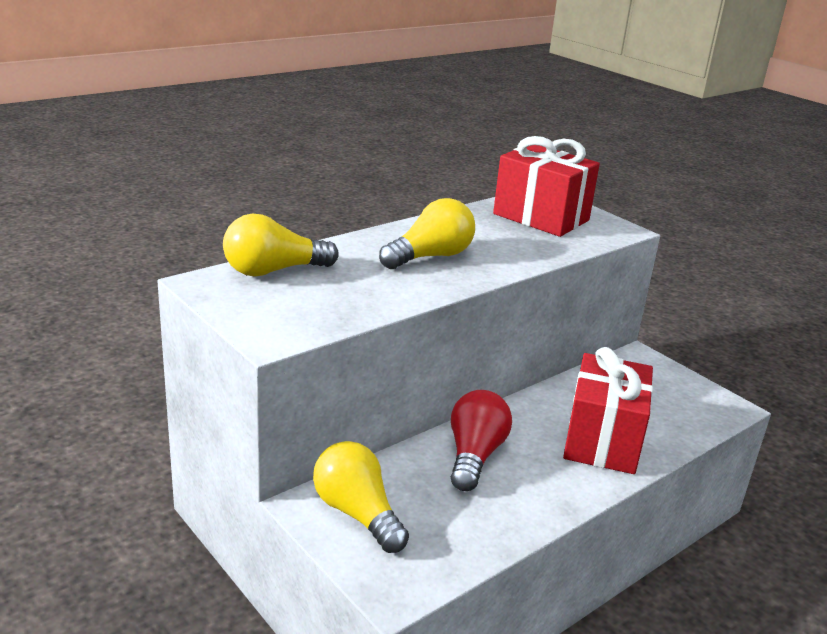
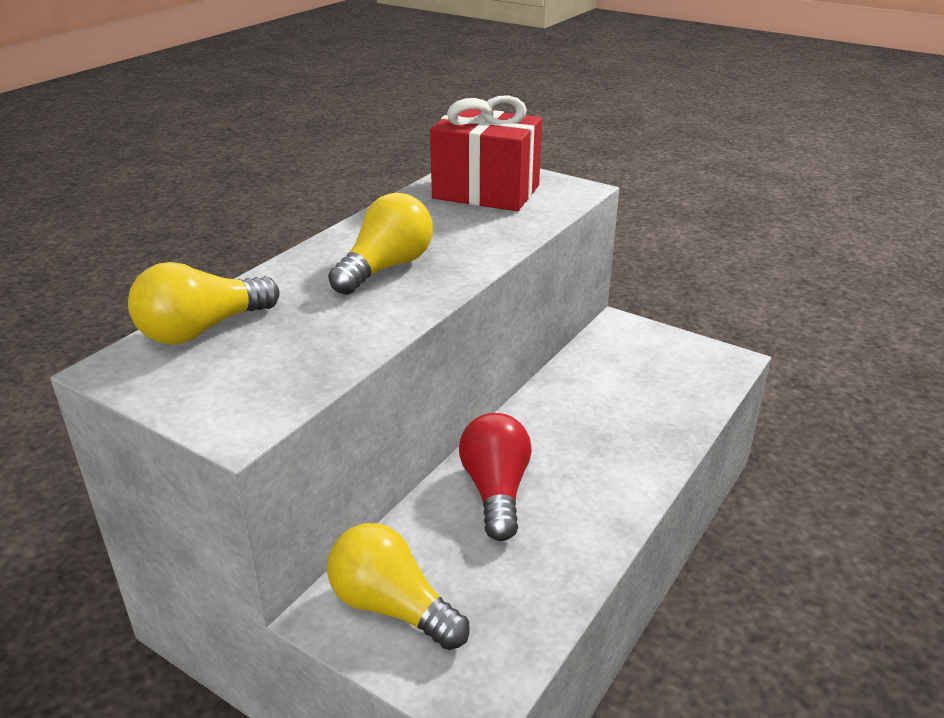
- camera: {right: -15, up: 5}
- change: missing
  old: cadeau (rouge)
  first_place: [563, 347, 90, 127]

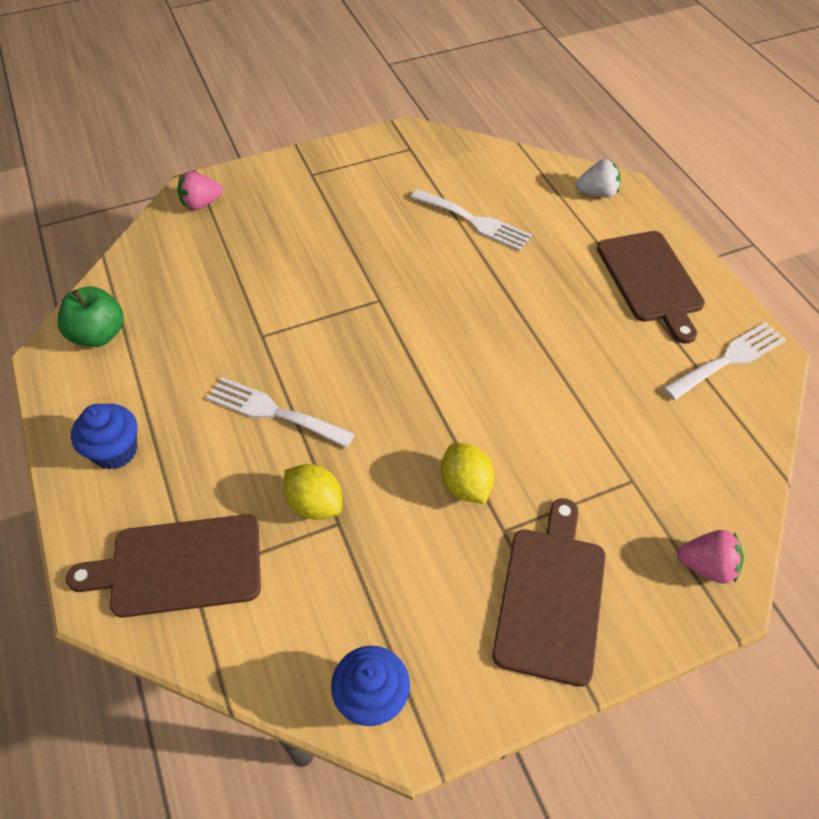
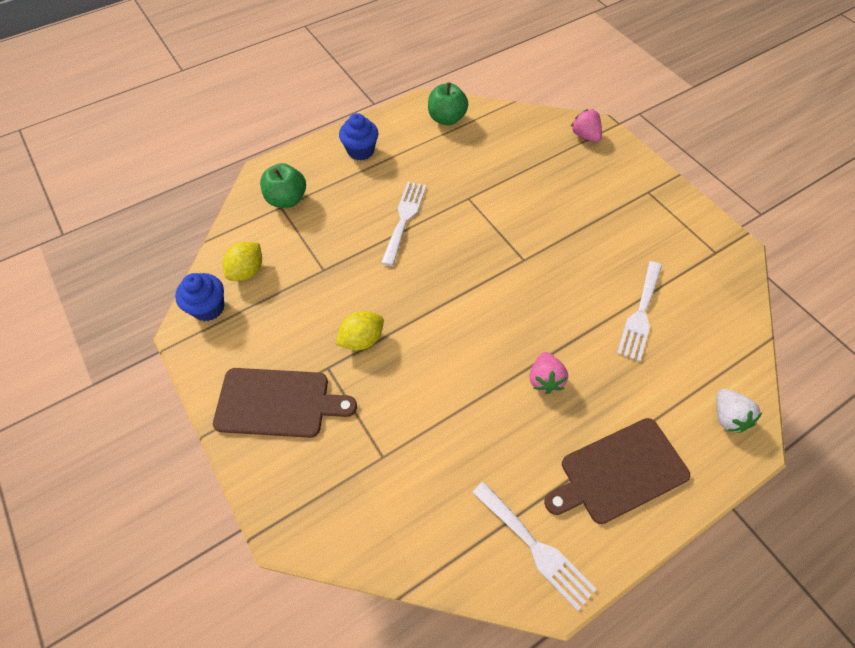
- camera: {right: 80, up: 5}
- change: relocated
  old: citron (jaune)
  first_place: [284, 464, 58, 56]
  second_place: [223, 242, 39, 39]
- change: relocated
  old: fraise (rose)
  first_place: [677, 530, 67, 54]
  second_place: [530, 352, 38, 42]
- change: exchanged
  old: planche à découper (marron)
  new: pomme (vert)
  first_place: [66, 514, 195, 104]
  second_place: [260, 163, 46, 45]

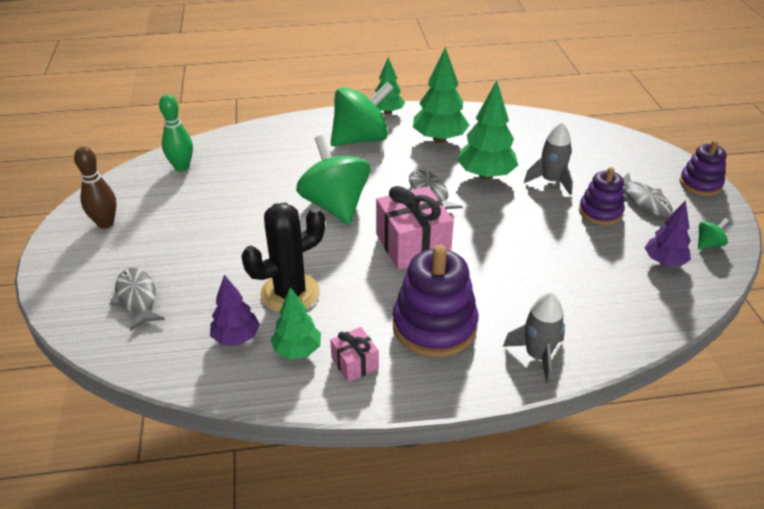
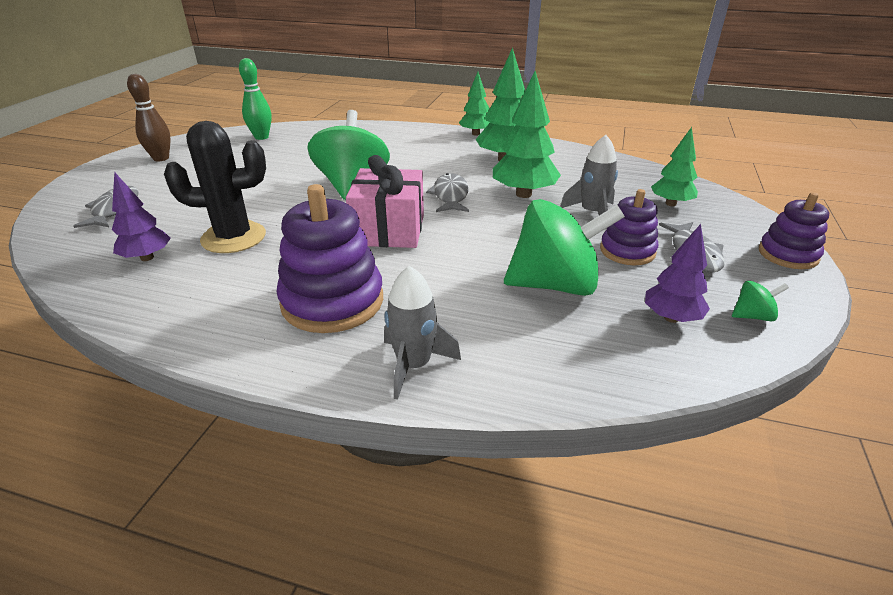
- camera: {right: 25, up: -5}
- change: missing
  old: cadeau (rose)
  first_place: [330, 327, 49, 55]
- change: relocated
  old: arbre (vert)
  first_place: [271, 287, 50, 72]
  second_place: [651, 127, 47, 79]
- change: relocated
  old: toupie (vert)
  first_place: [331, 82, 62, 64]
  second_place: [504, 199, 121, 97]

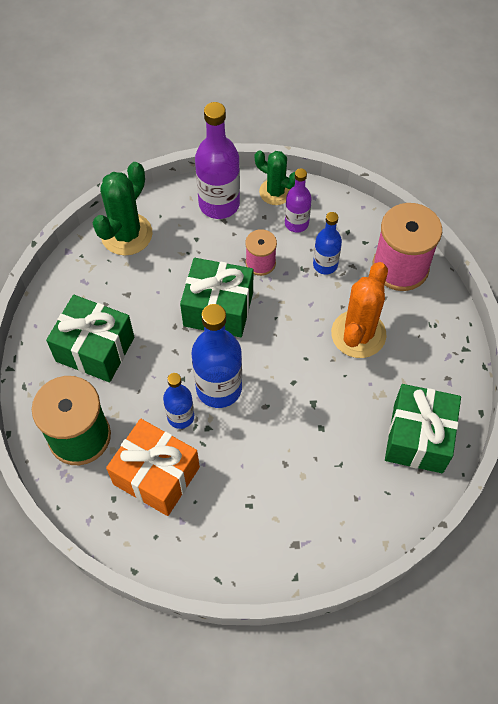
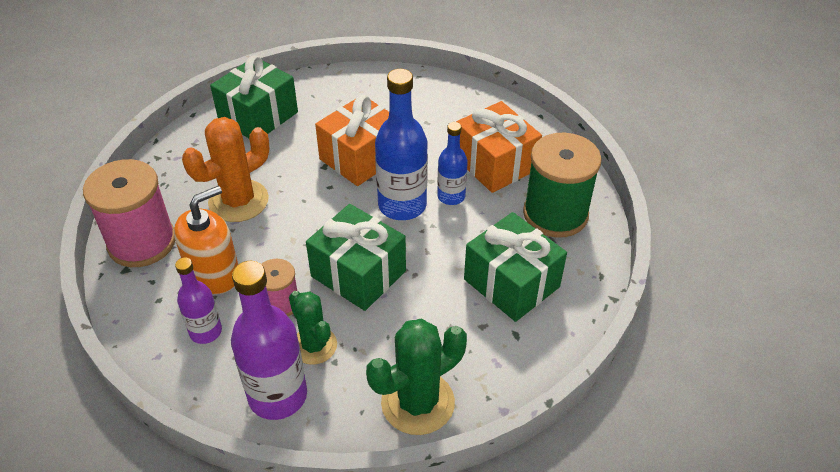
- camera: {right: -155, up: -15}
- change: appeared
  new: cadeau (orange)
  second_place: [315, 95, 74, 91]
- change: relocated
  old: cactus (vert)
  first_place: [255, 150, 40, 55]
  second_place: [289, 291, 48, 74]
- change: exchanged
  old: bouteille (bleu)
  new: distributeur de savon (orange)
  first_place: [313, 212, 29, 63]
  second_place: [174, 186, 64, 109]

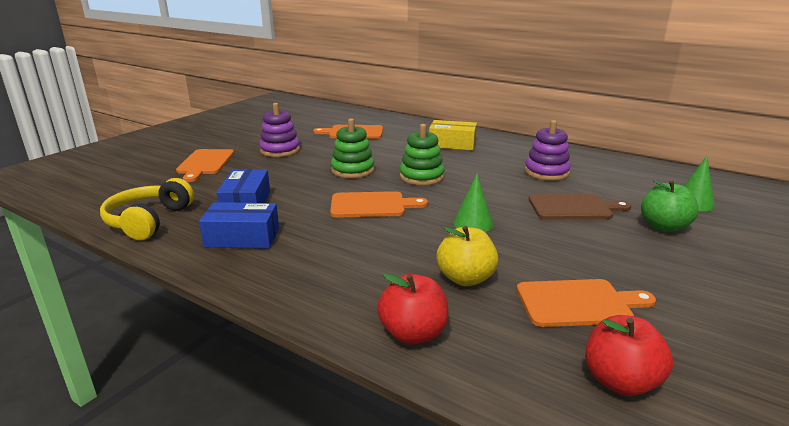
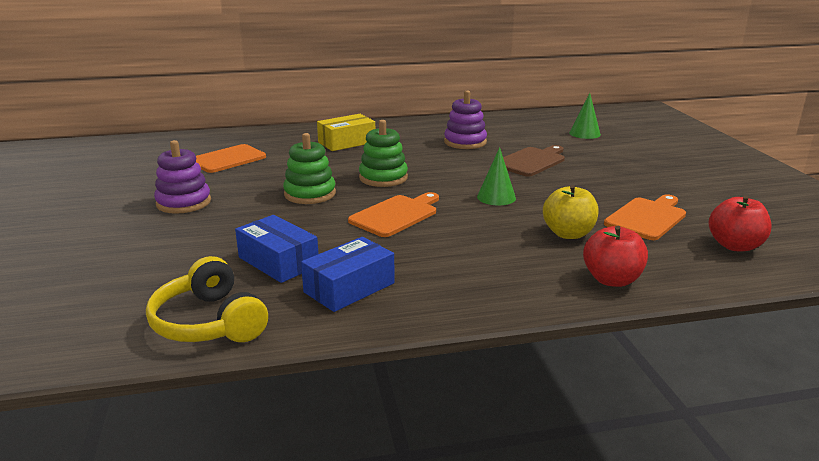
- camera: {right: -45, up: 0}
- change: missing
  old: planche à découper (orange)
  first_place: [176, 149, 58, 33]
- change: missing
  old: pomme (vert)
  first_place: [641, 180, 58, 52]

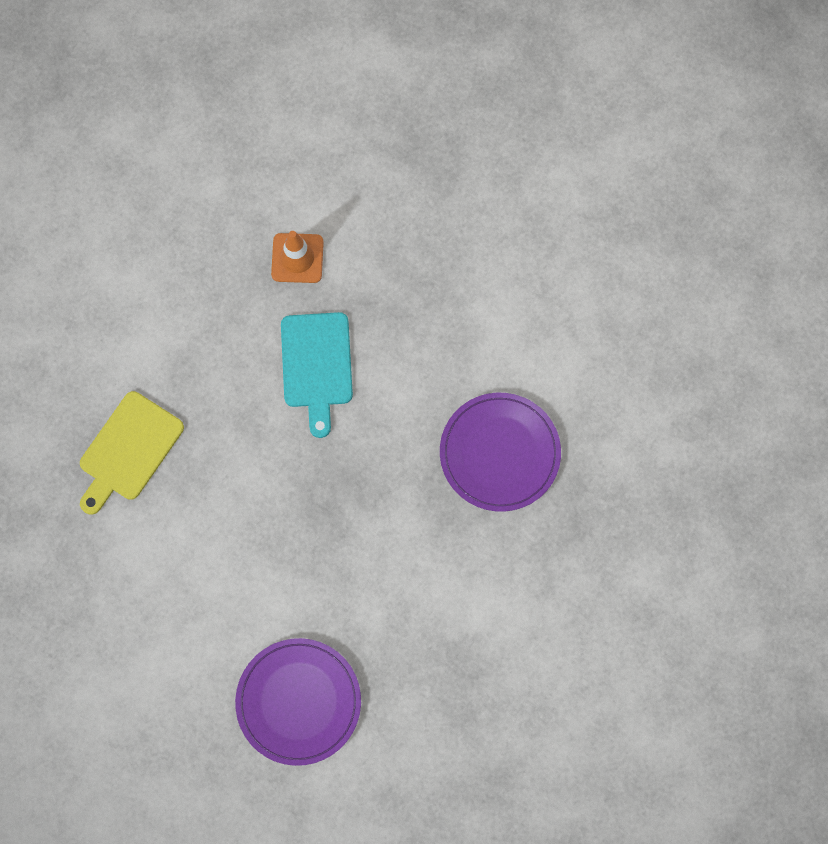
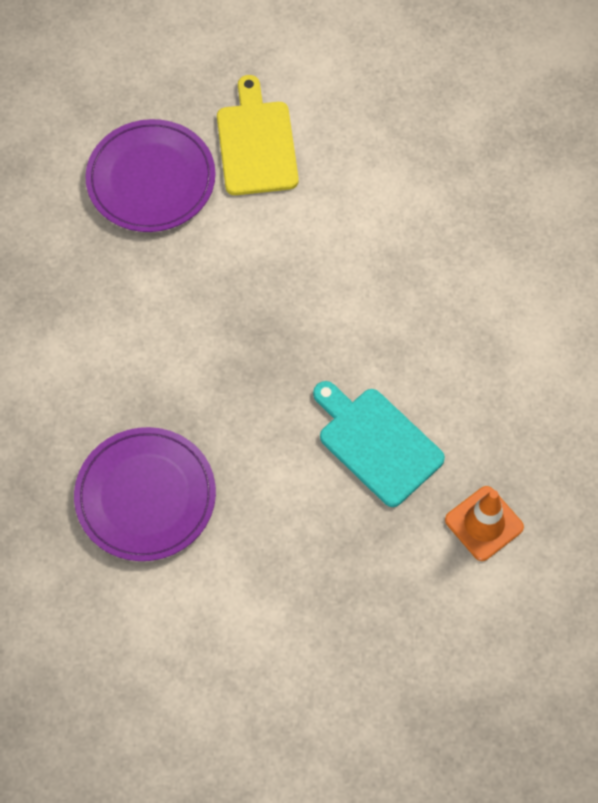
- camera: {right: 140, up: -10}
- change: relocated
  old: planche à découper (jaune)
  first_place: [80, 391, 104, 124]
  second_place: [217, 75, 82, 120]

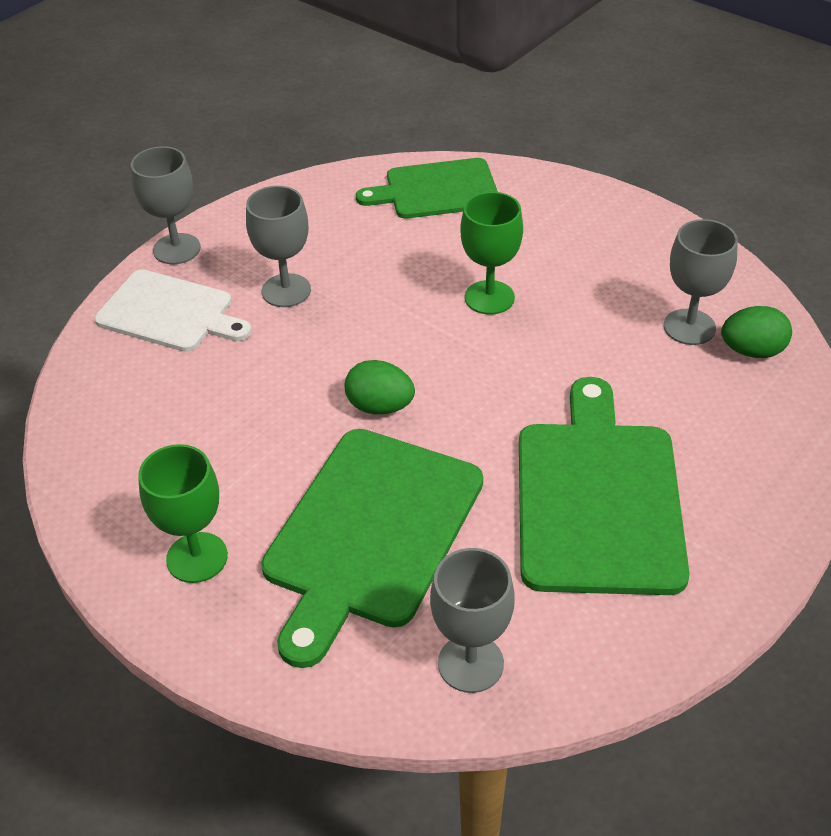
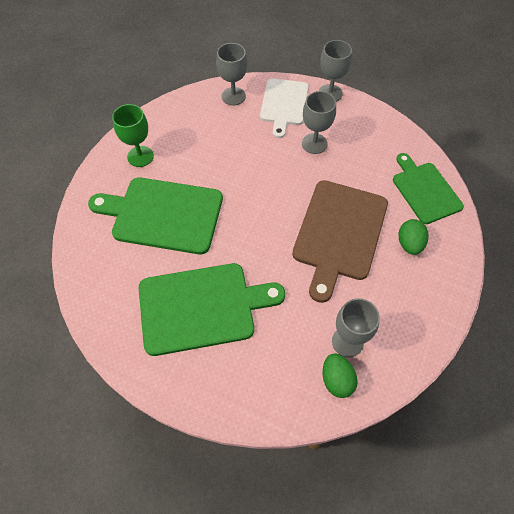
- camera: {right: 75, up: 15}
- change: relocated
  old: œuf (vert)
  first_place: [345, 360, 70, 54]
  second_place: [398, 219, 31, 36]
- change: relocated
  old: verre à pied (gris)
  first_place: [430, 548, 85, 145]
  second_place: [216, 43, 31, 62]
- change: exchanged
  old: verre à pied (vert)
  new: planche à découper (marron)
  first_place: [460, 192, 63, 123]
  second_place: [292, 180, 96, 123]

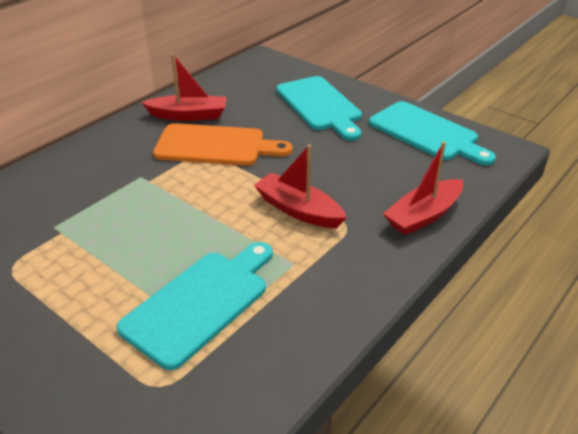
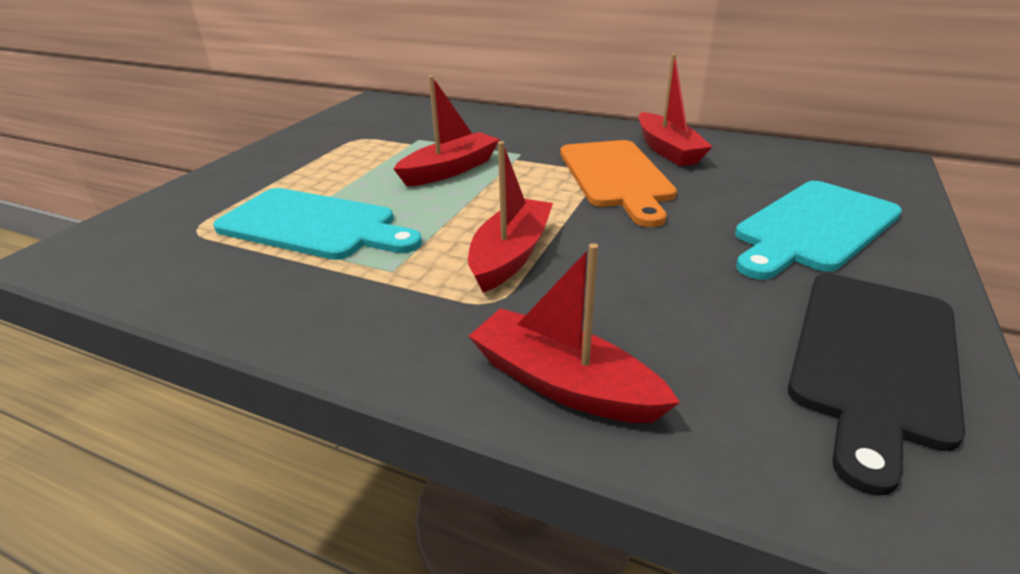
- camera: {right: 75, up: -5}
- change: appeared
  new: bateau (rouge)
  second_place: [394, 76, 106, 110]
- change: colour
  old: planche à découper (turquoise)
  new: planche à découper (noir)
  first_place: [369, 101, 127, 65]
  second_place: [788, 274, 177, 222]

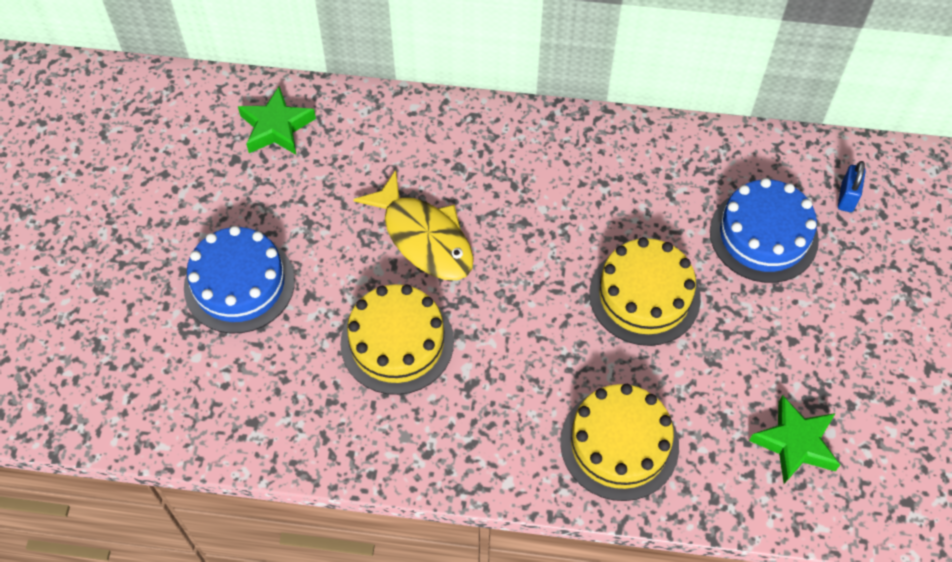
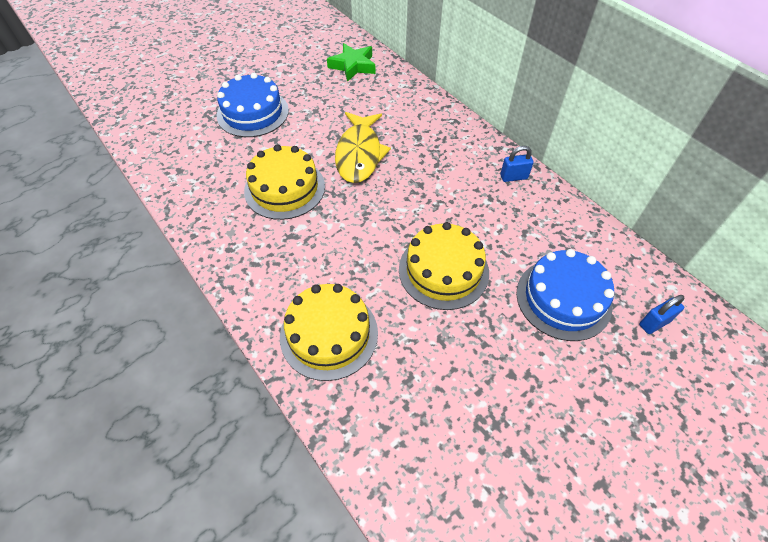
- camera: {right: 45, up: -5}
- change: missing
  old: étoile (vert)
  first_place: [749, 395, 91, 89]
- change: appeared
  new: cadenas (bleu)
  second_place: [500, 146, 34, 36]

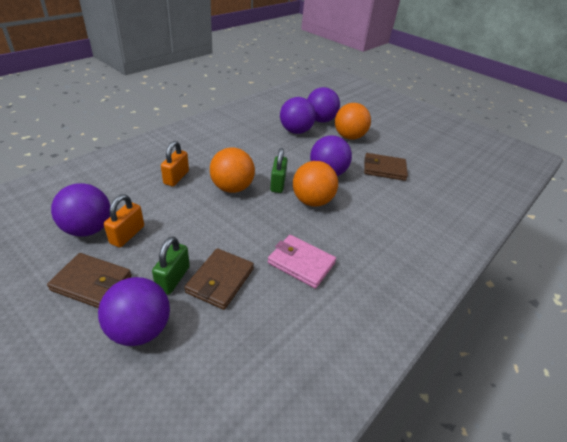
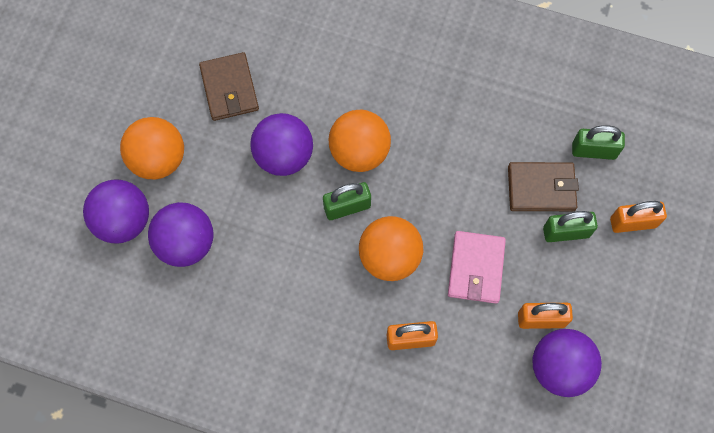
- camera: {right: -110, up: 30}
- change: missing
  old: portefeuille (marron)
  first_place: [47, 253, 85, 55]
- change: appeared
  new: cadenas (vert)
  second_place: [572, 125, 53, 35]
- change: relocated
  old: portefeuille (rose)
  first_place: [268, 235, 68, 54]
  second_place: [448, 231, 58, 73]
- change: exchanged
  old: balle (violet)
  new: cadenas (orange)
  first_place: [98, 277, 72, 69]
  second_place: [610, 201, 57, 32]

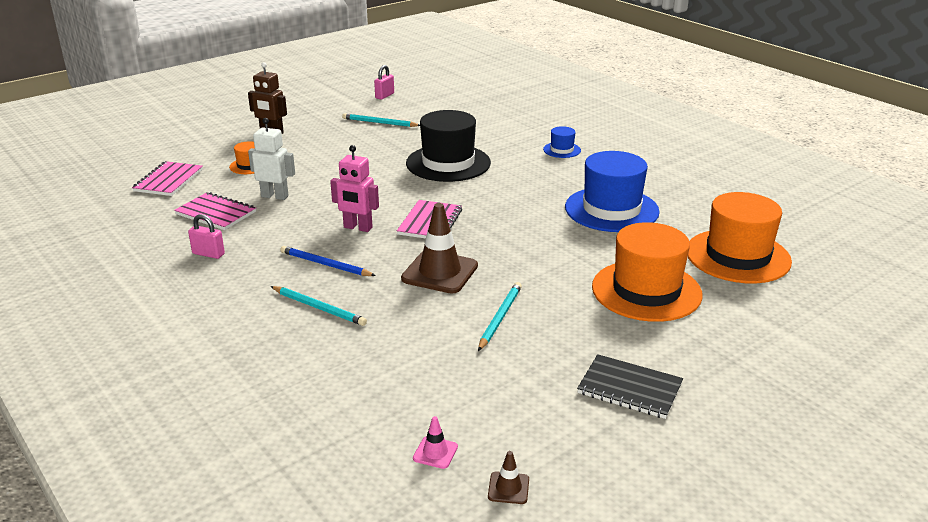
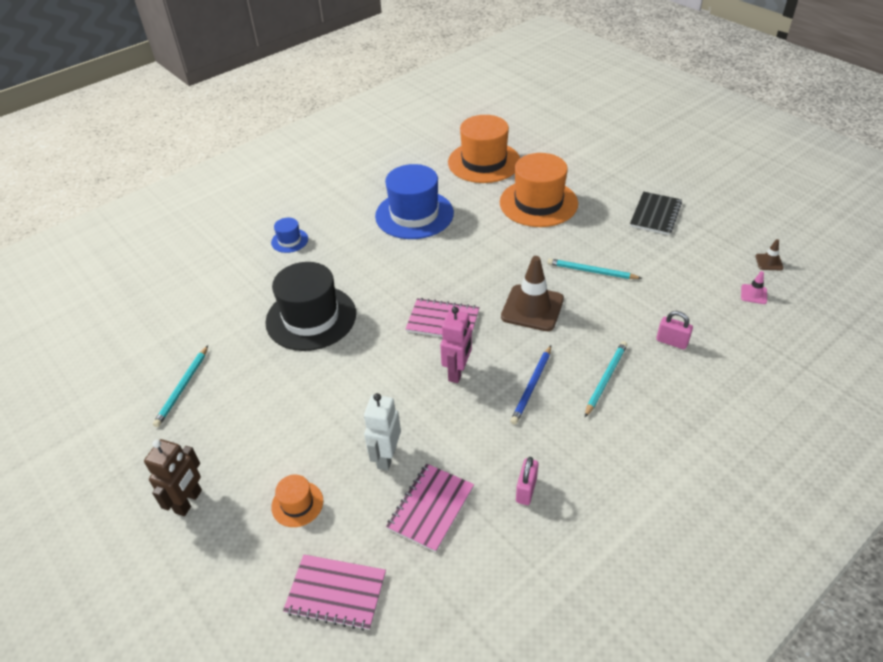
- camera: {right: -90, up: 15}
- change: relocated
  old: cadenas (rose)
  first_place: [374, 65, 20, 35]
  second_place: [656, 311, 37, 38]

